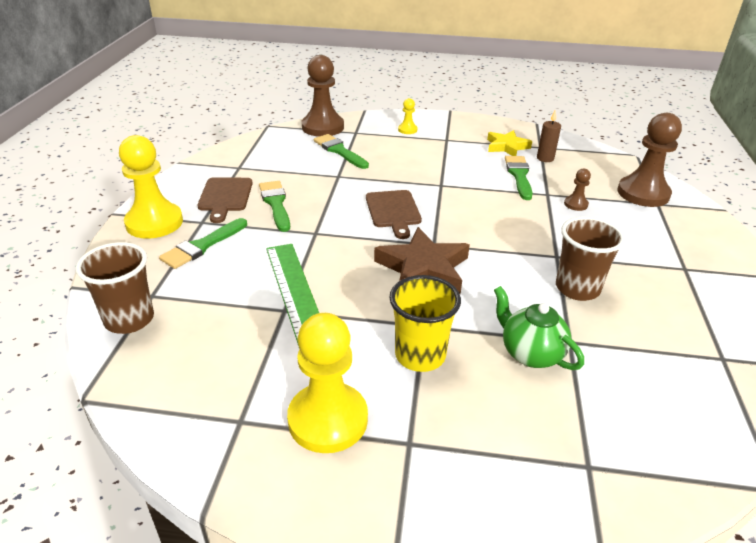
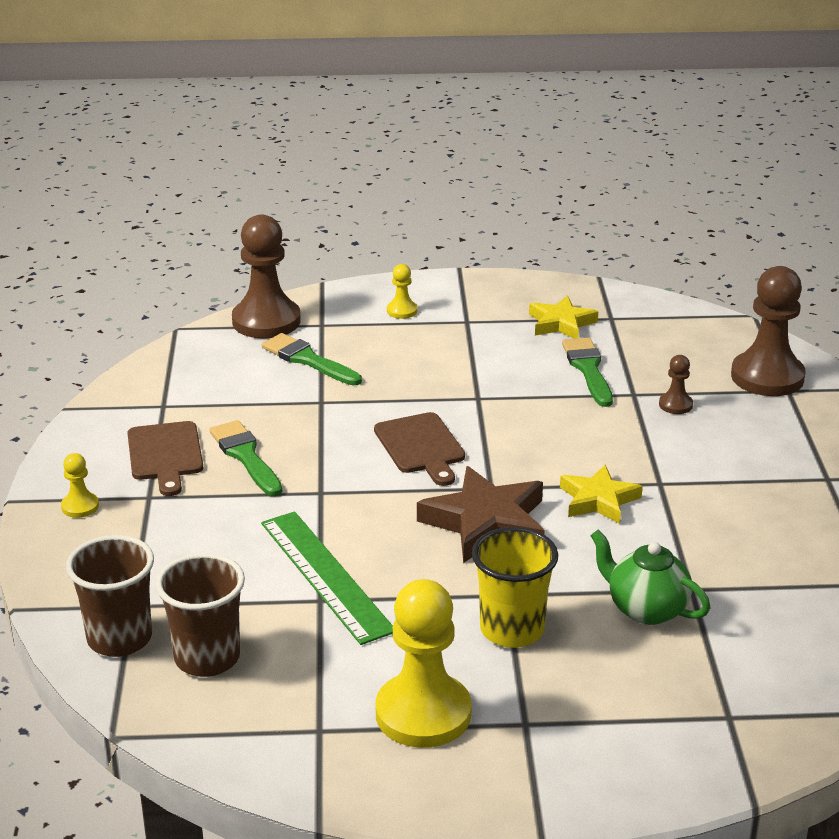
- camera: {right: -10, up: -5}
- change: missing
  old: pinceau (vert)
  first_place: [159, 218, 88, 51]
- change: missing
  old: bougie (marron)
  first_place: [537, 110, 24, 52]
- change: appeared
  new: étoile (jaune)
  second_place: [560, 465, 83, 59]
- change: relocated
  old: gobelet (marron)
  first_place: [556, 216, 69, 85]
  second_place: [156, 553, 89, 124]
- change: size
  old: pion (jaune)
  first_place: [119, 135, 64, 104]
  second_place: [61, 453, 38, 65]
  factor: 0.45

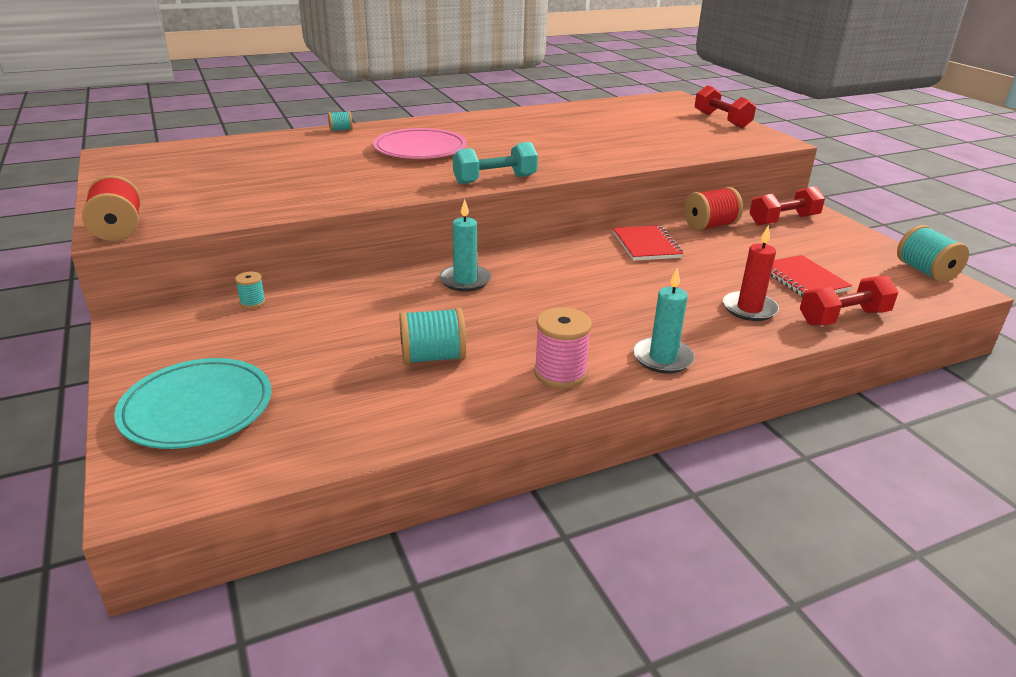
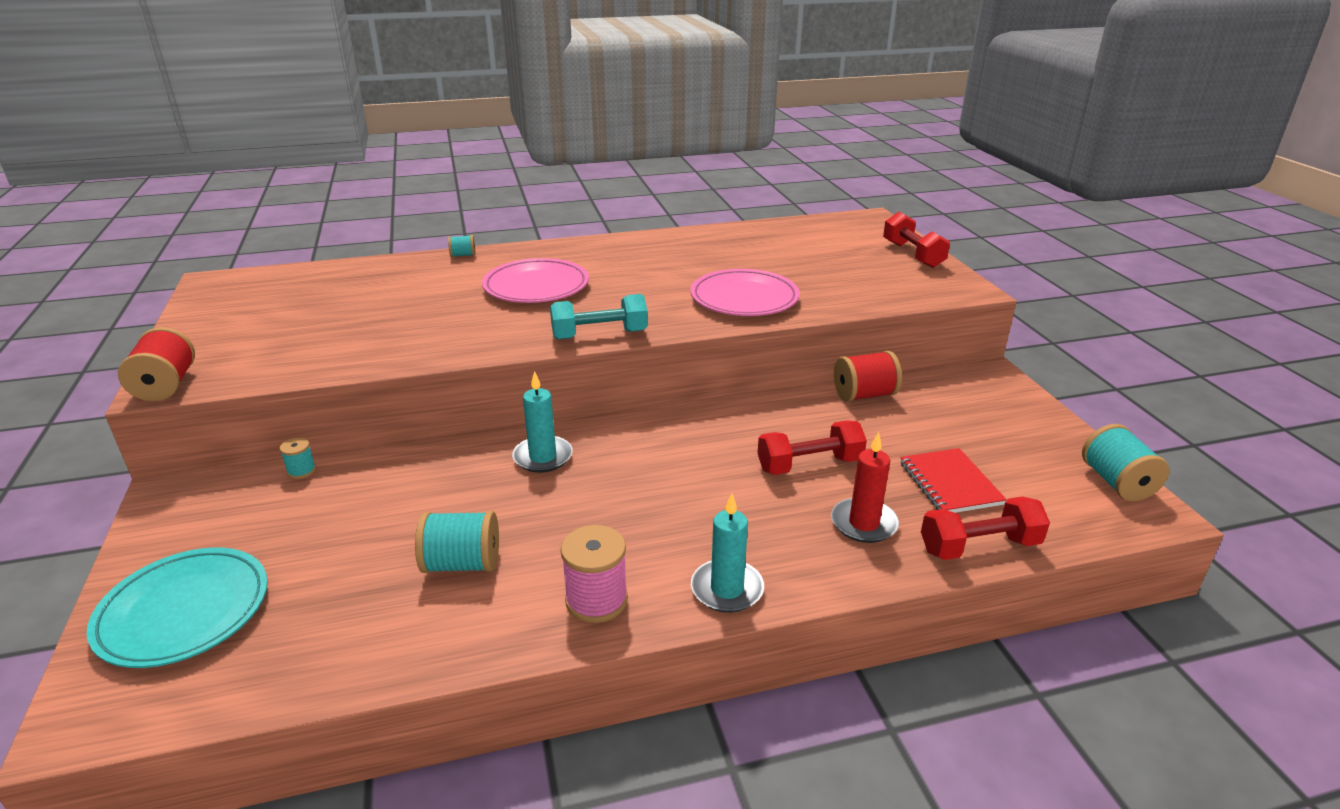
- camera: {right: 10, up: 0}
- change: missing
  old: carnet (rouge)
  first_place: [613, 225, 70, 36]
- change: appeared
  new: assiette (rose)
  second_place: [691, 269, 109, 47]
- change: relocated
  old: haltère (rouge)
  first_place: [750, 186, 75, 40]
  second_place: [758, 420, 109, 55]

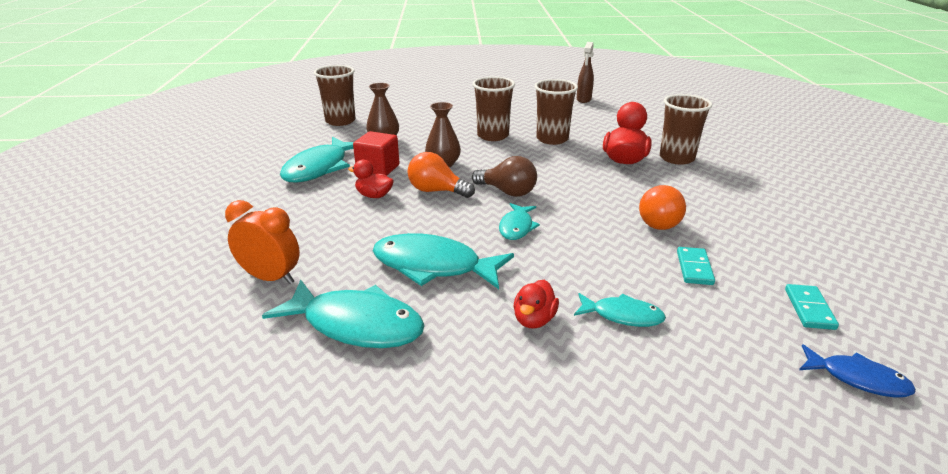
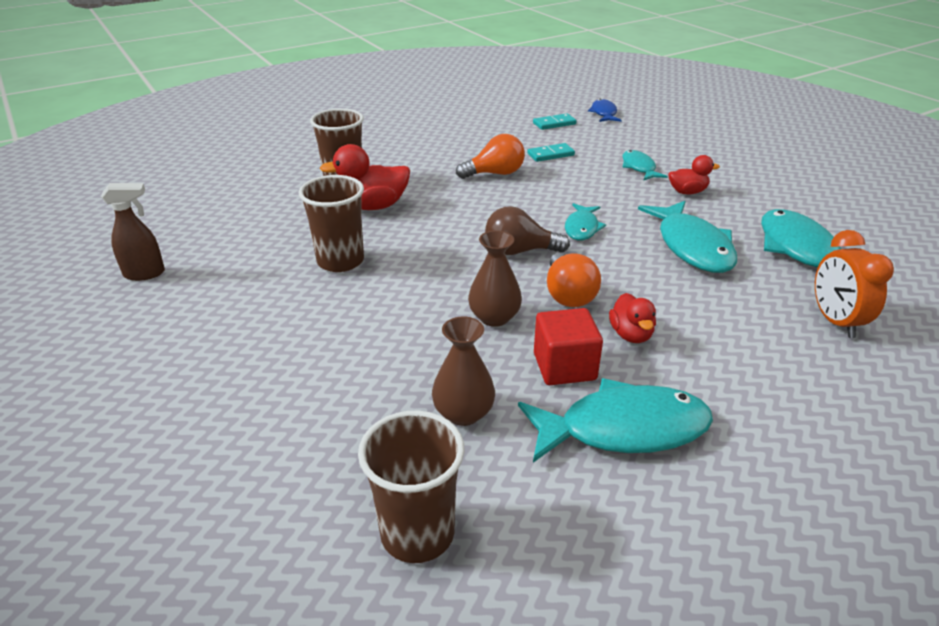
- camera: {right: -120, up: 5}
- change: missing
  old: gobelet (marron)
  first_place: [473, 76, 42, 65]
- change: spun
  old: ampoule (marron)
  first_place: [472, 156, 65, 41]
  second_place: [485, 206, 85, 49]
  degrees: -90
- change: spun
  old: poisson (turquoise)
  first_place: [499, 203, 41, 37]
  second_place: [565, 203, 41, 37]
  degrees: 120

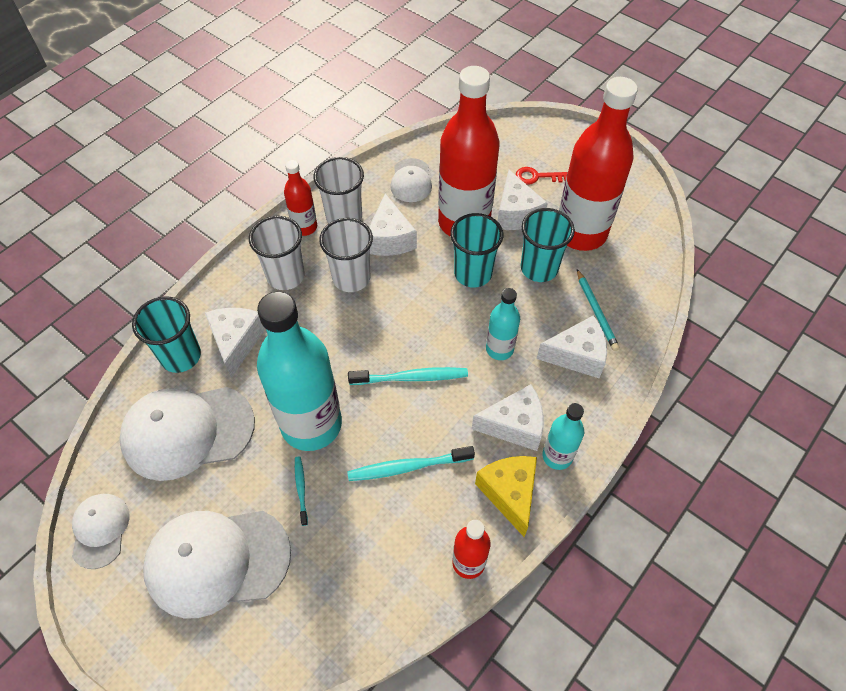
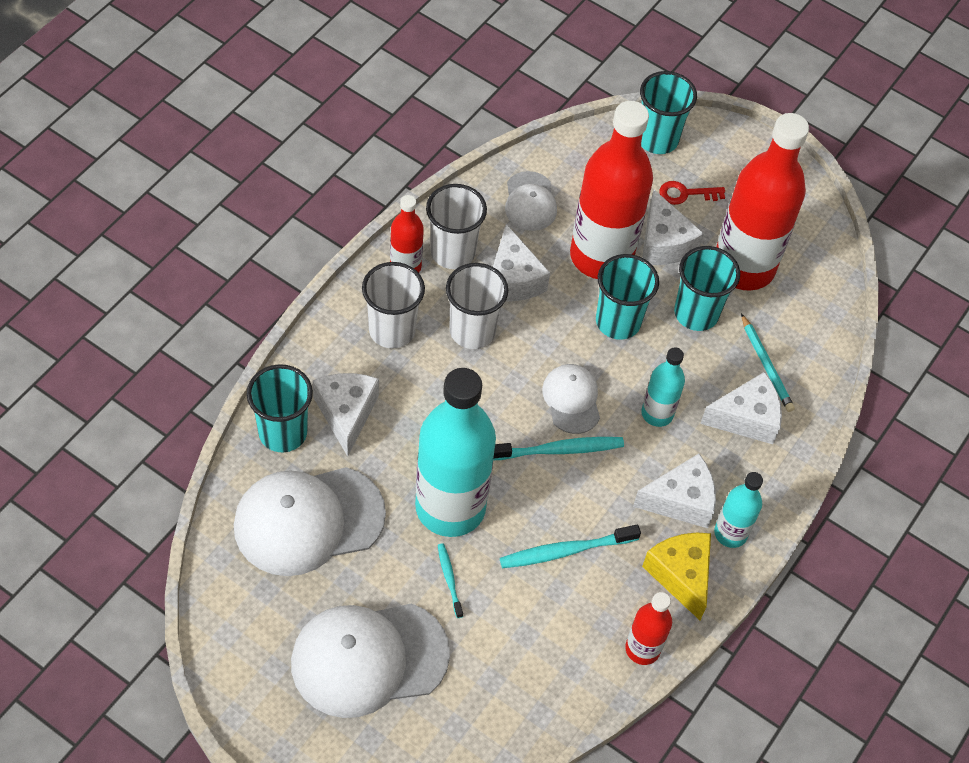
- camera: {right: -10, up: 0}
- change: appeared
  new: gobelet (turquoise)
  second_place: [640, 71, 57, 83]
- change: relocated
  old: casquette (blanc)
  first_place: [72, 494, 57, 75]
  second_place: [542, 364, 58, 70]

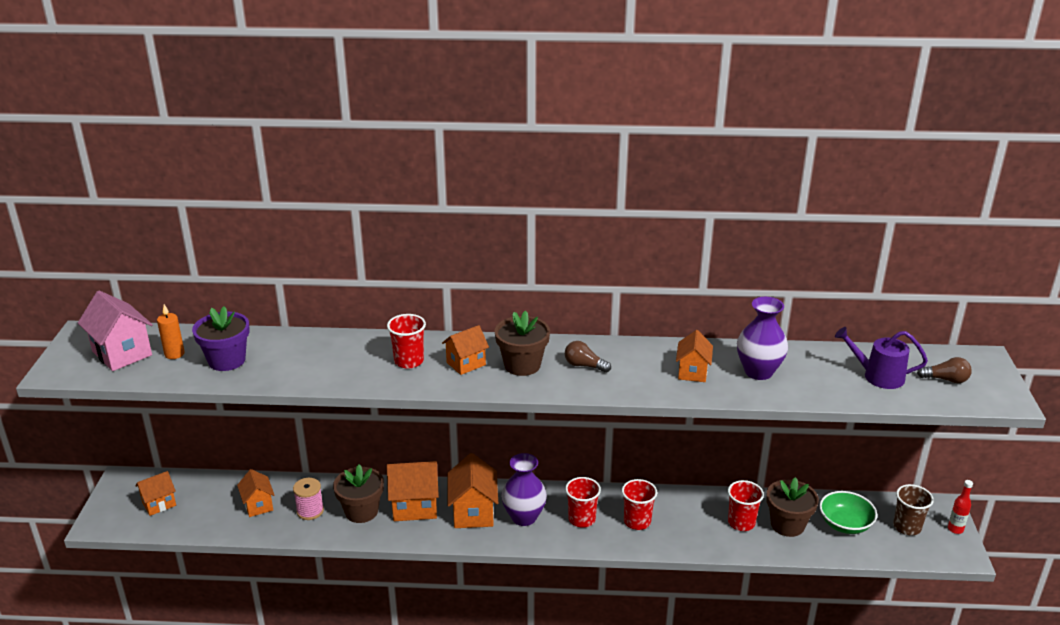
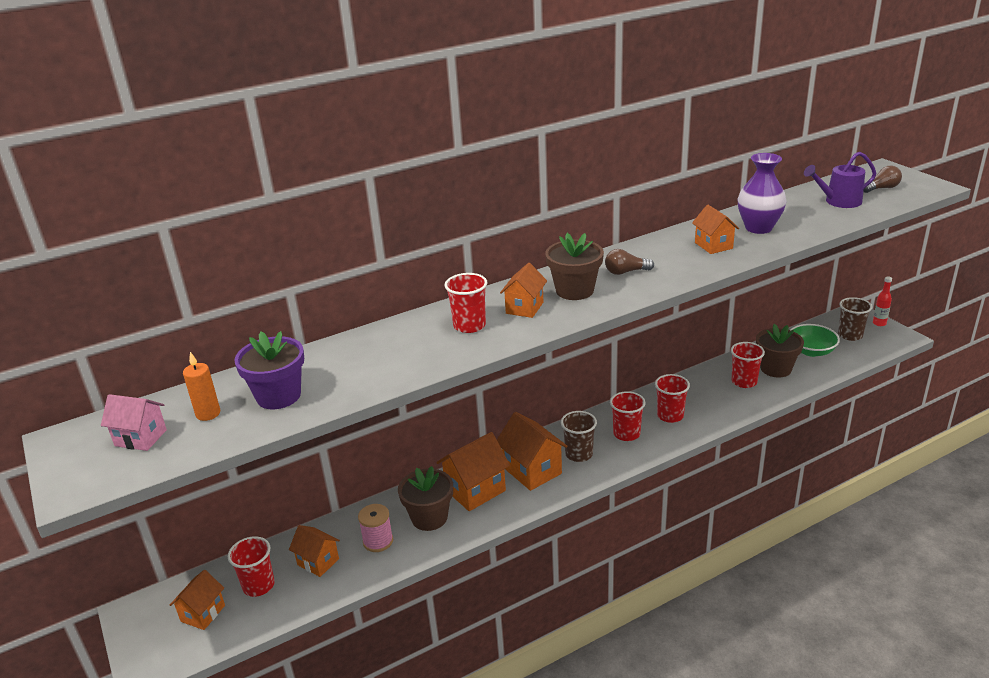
- camera: {right: -30, up: 0}
- change: appeared
  new: gobelet (rouge)
  second_place: [228, 536, 47, 61]
- change: exchanged
  old: vase (violet)
  new: gobelet (marron)
  first_place: [501, 453, 46, 73]
  second_place: [561, 411, 36, 51]
- change: size
  old: maison (rose)
  first_place: [78, 291, 75, 80]
  second_place: [101, 394, 66, 57]
  factor: 0.63

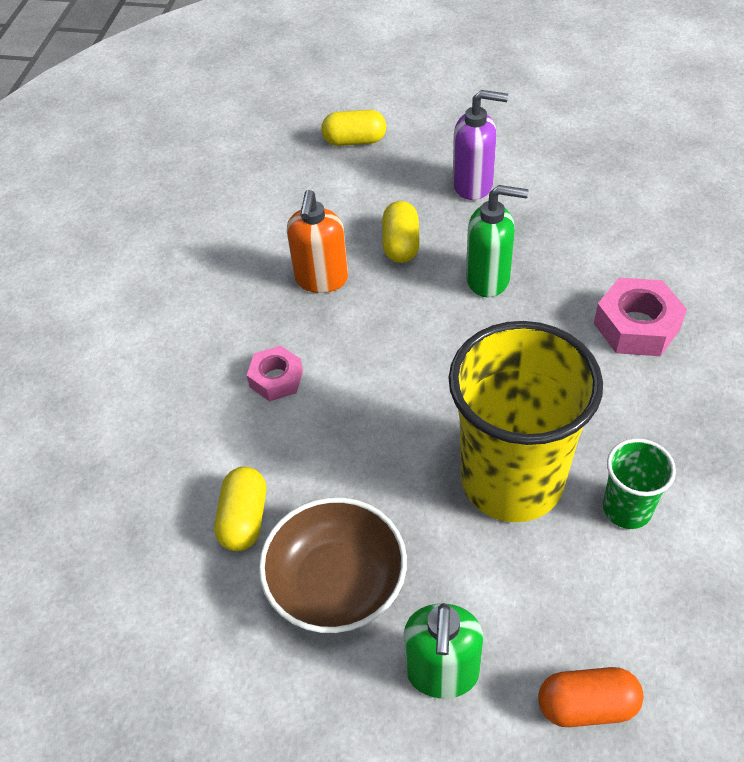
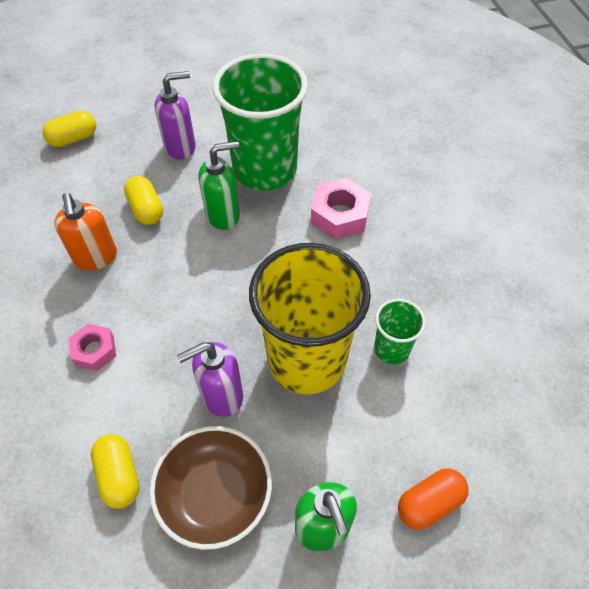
- camera: {right: -30, up: 5}
- change: appeared
  new: distributeur de savon (violet)
  second_place: [177, 342, 66, 75]
- change: appeared
  new: gobelet (vert)
  second_place: [213, 53, 95, 138]

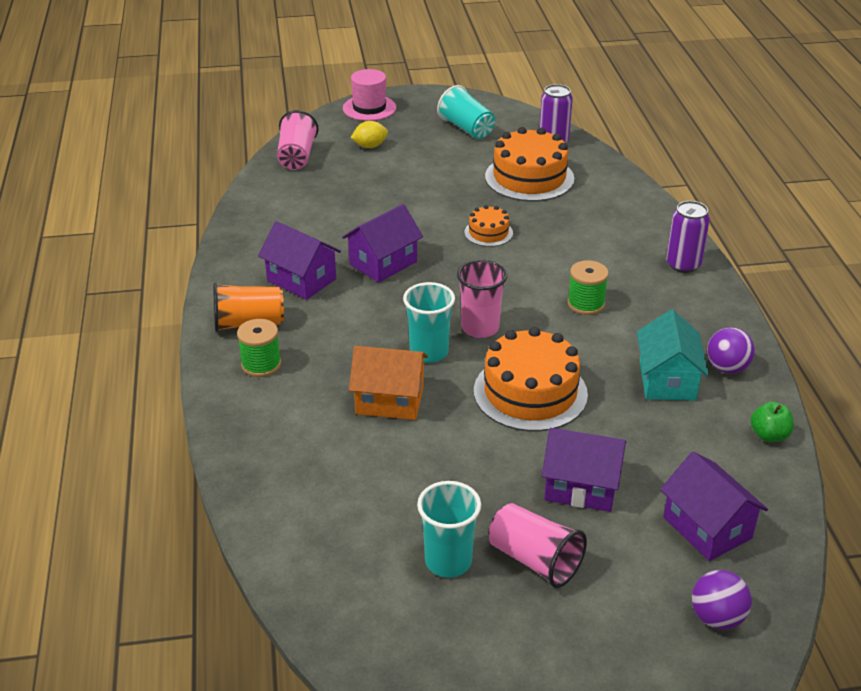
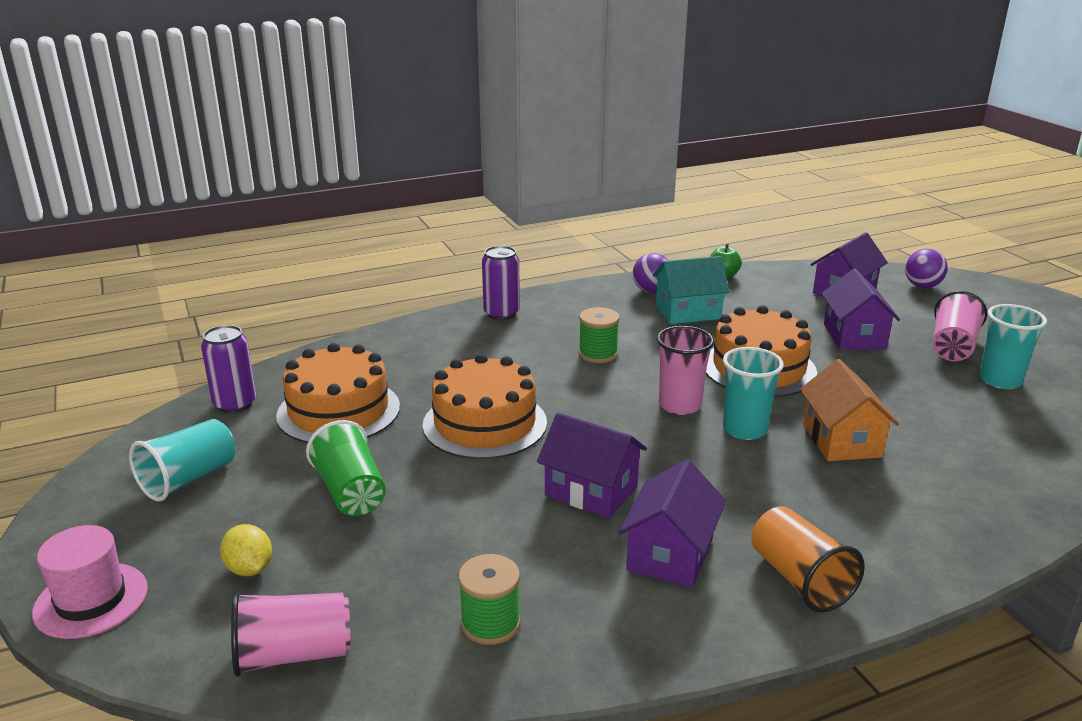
- camera: {right: -105, up: -10}
- change: appeared
  new: gobelet (vert)
  second_place: [306, 420, 80, 96]
- change: relocated
  old: bobine (vert)
  first_place: [237, 319, 44, 58]
  second_place: [458, 554, 63, 91]
- change: size
  old: gâteau (orange)
  first_place: [464, 205, 49, 42]
  second_place: [423, 354, 124, 105]
  factor: 1.96

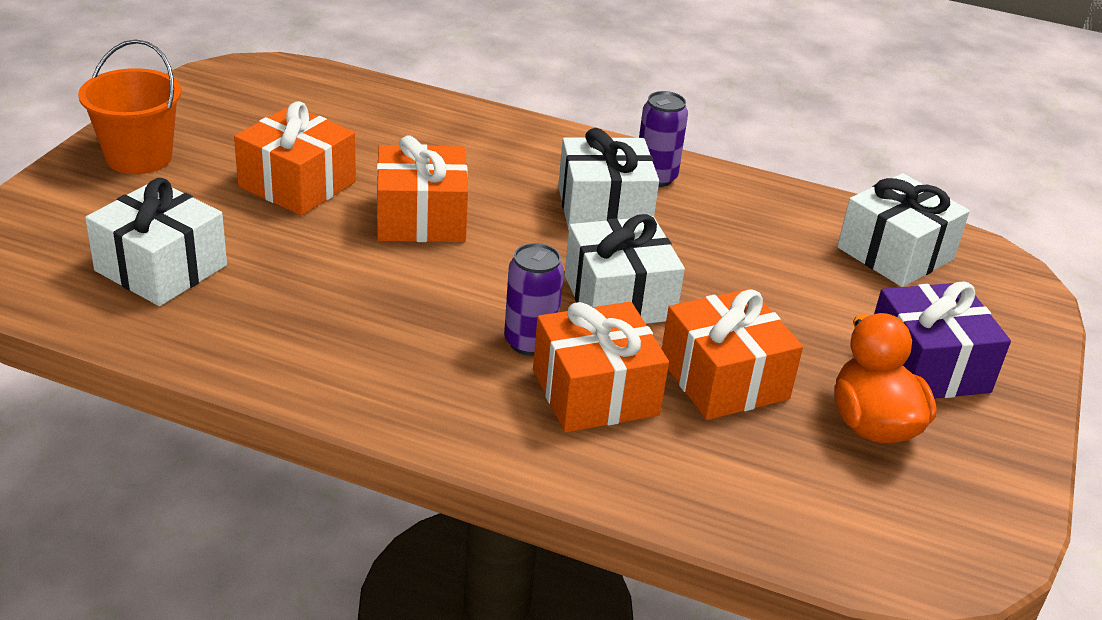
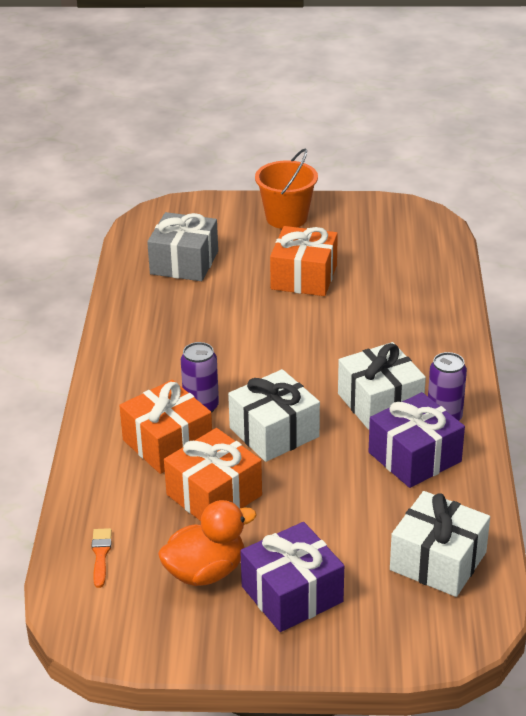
- camera: {right: 75, up: 0}
- change: missing
  old: cadeau (orange)
  first_place: [377, 135, 91, 107]
- change: appeared
  new: pinceau (orange)
  second_place: [92, 528, 20, 60]
- change: appeared
  new: cadeau (violet)
  second_place: [368, 392, 97, 96]
- change: colour
  old: cadeau (blanc)
  new: cadeau (gris)
  first_place: [85, 178, 142, 128]
  second_place: [147, 212, 71, 69]

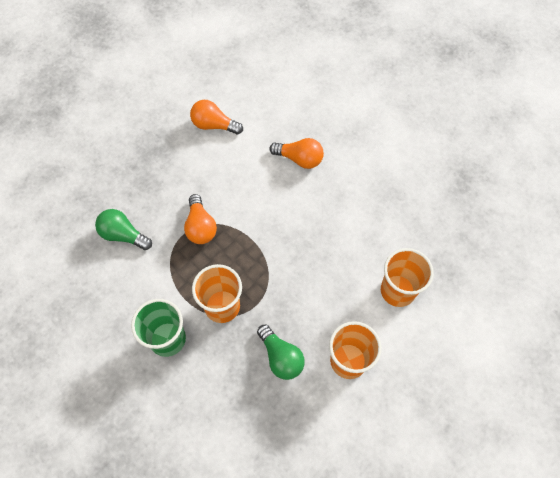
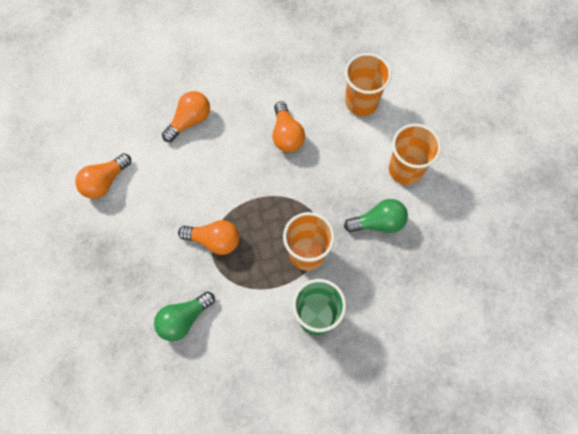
- camera: {right: -65, up: 5}
- change: appeared
  new: ampoule (orange)
  second_place: [273, 101, 32, 51]

